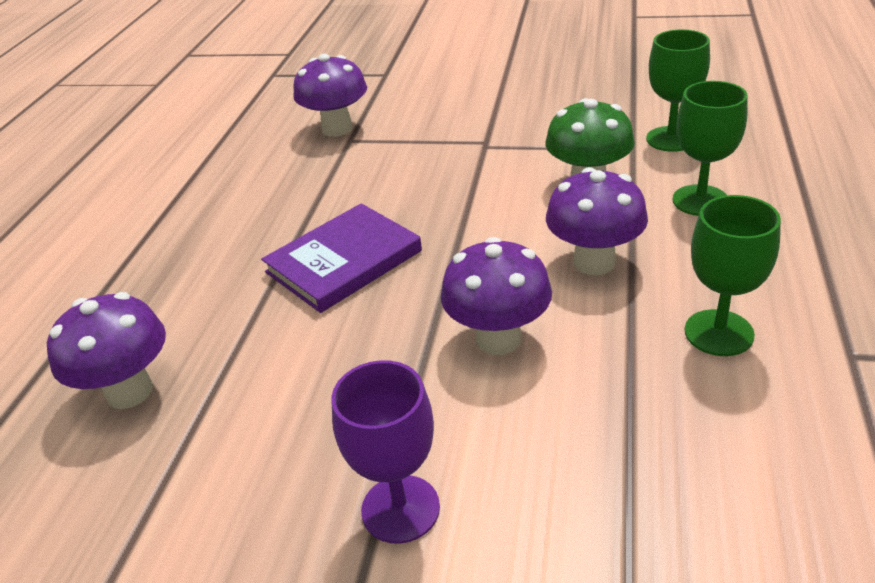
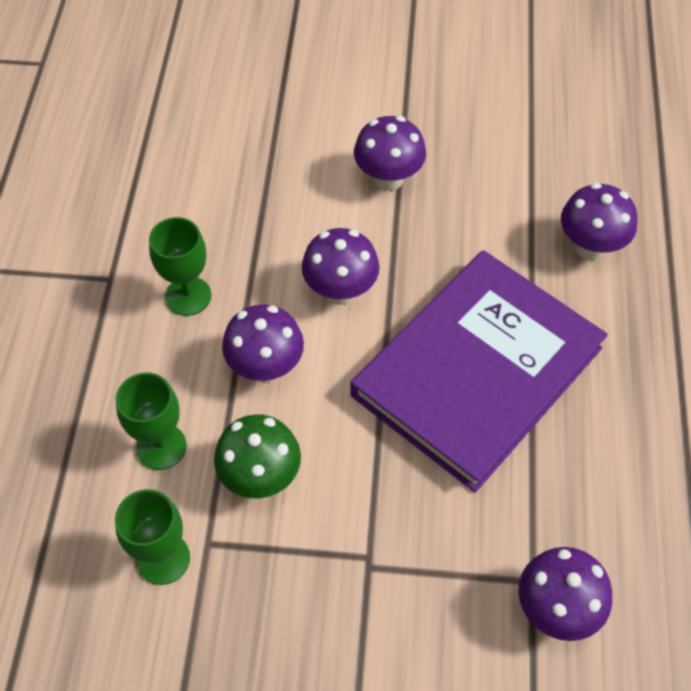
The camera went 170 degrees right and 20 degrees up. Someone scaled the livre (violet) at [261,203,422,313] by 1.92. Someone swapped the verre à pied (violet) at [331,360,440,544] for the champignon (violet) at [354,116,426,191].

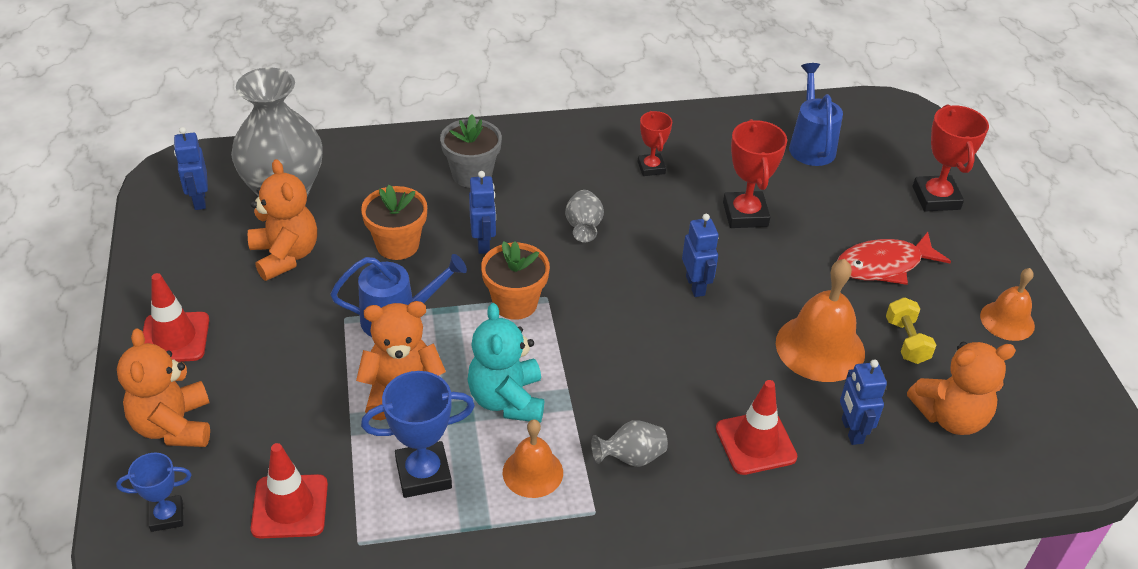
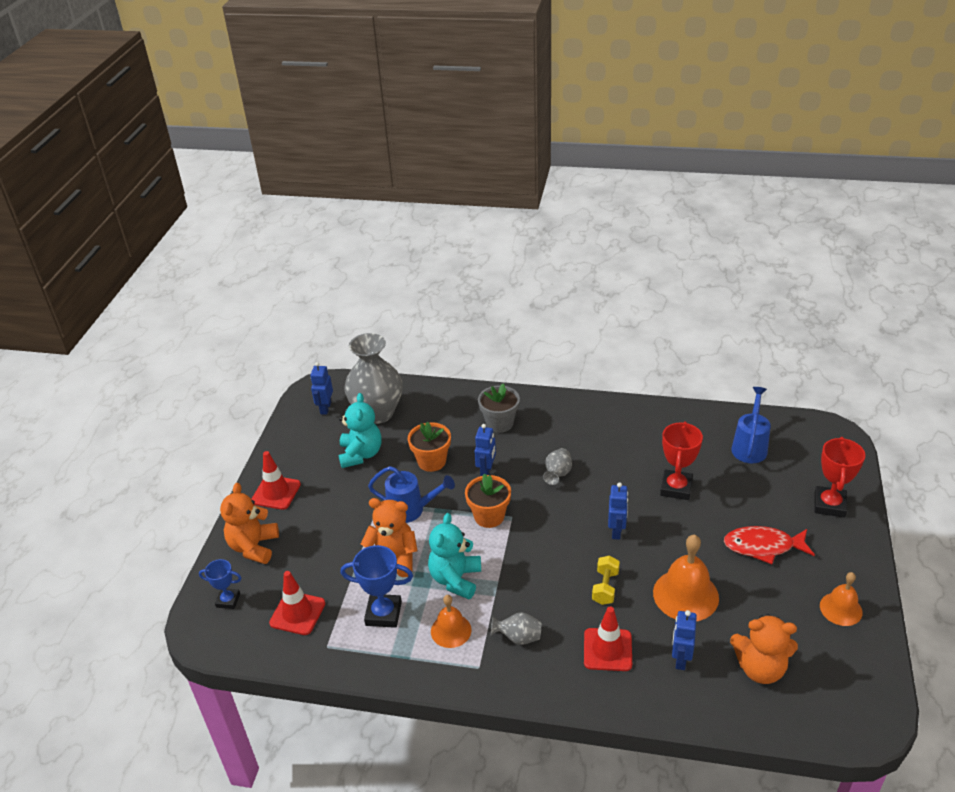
The camera went 25 degrees right and 5 degrees down. Someone repainted the ours en peluche (orange) at [248,159,317,281], which became the ours en peluche (turquoise) at [339,393,382,468]. Someone took away the trophée (rouge) at [637,111,672,176]. Someone carried the haltère (jaune) from [886,297,936,364] to [592,555,620,605].

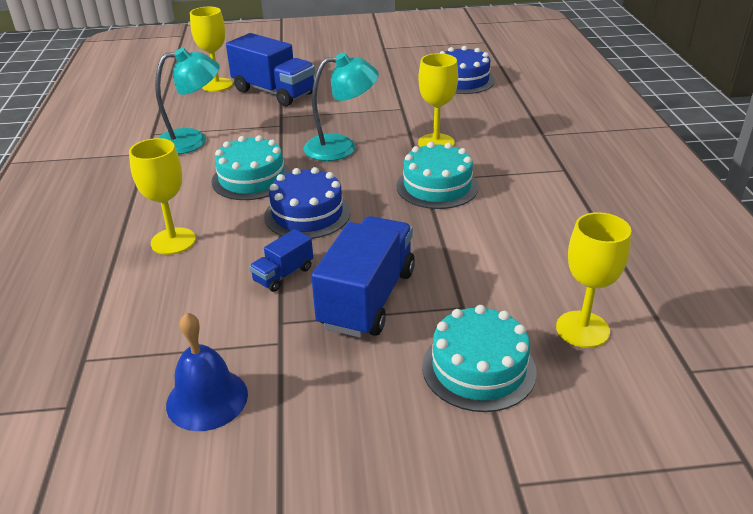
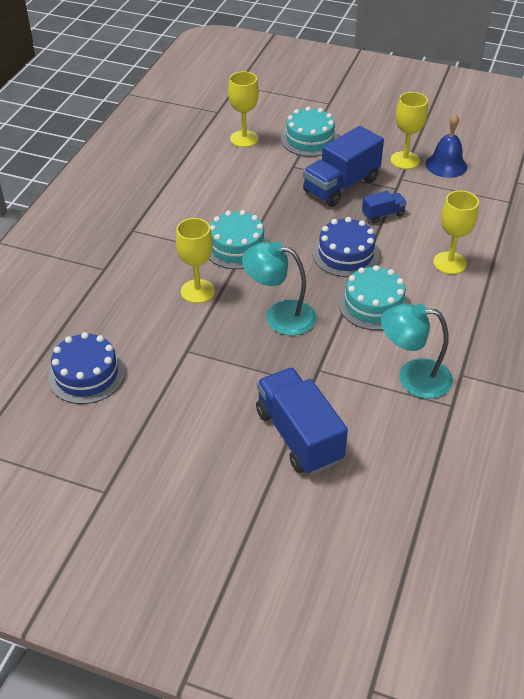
The camera went 155 degrees left and 10 degrees up. Someone carried the verre à pied (jaune) from [190,7,233,92] to [390,92,428,169].

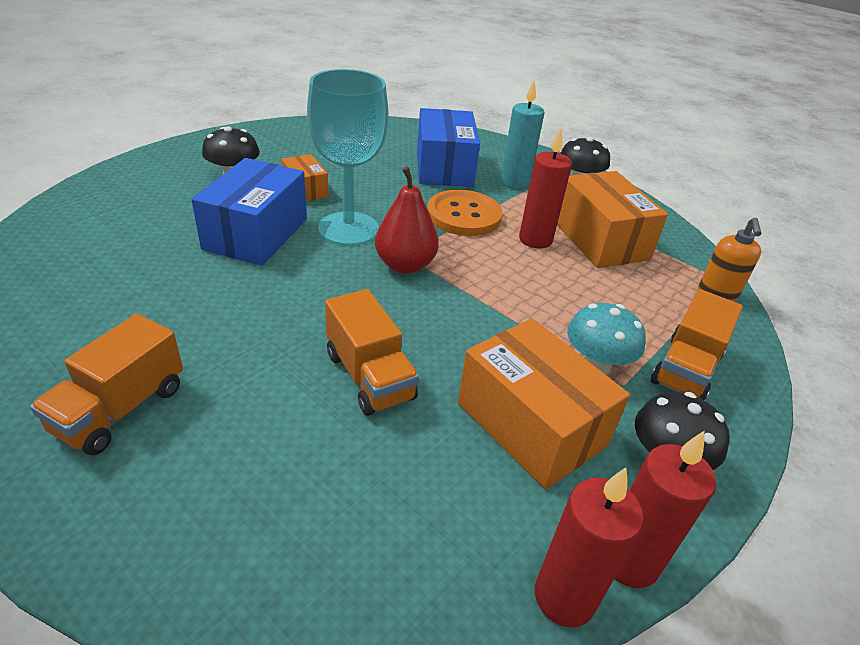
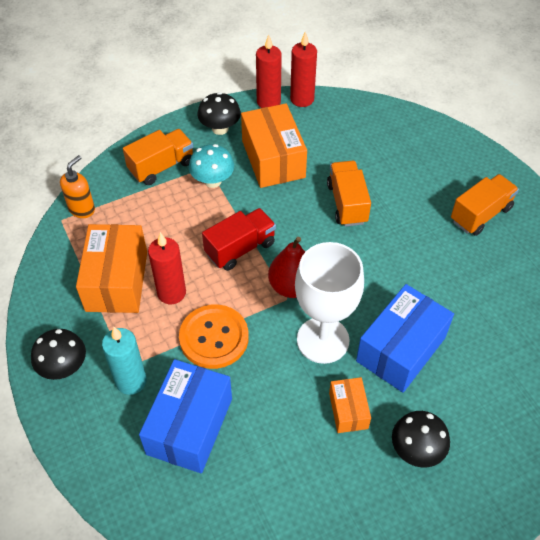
The camera went 155 degrees left and 15 degrees up. Someone repainted the verre à pied (turquoise) at [307,69,388,246], which became the verre à pied (blanc) at [295,242,364,364]. Someone put down the camion (rouge) at [202,208,276,271].

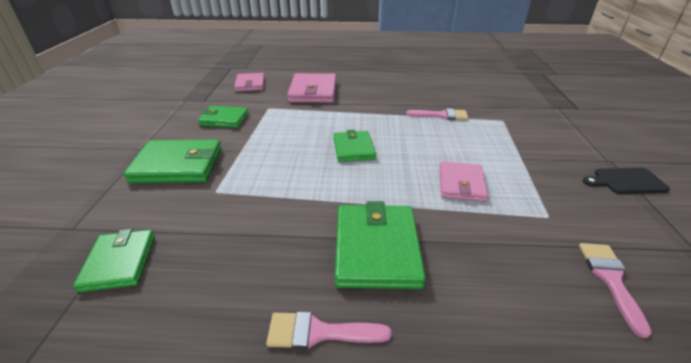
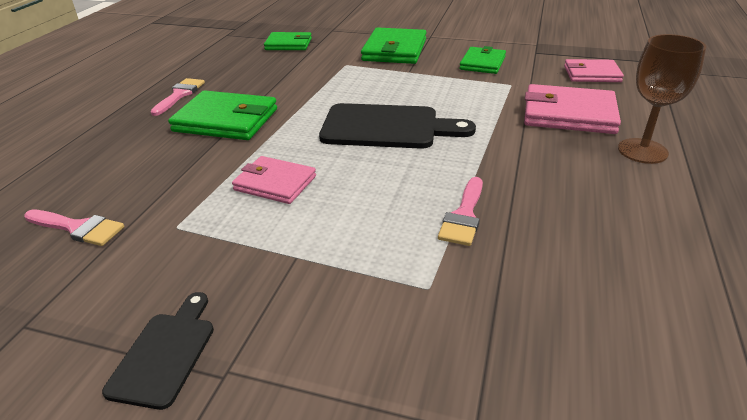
The camera went 105 degrees right and 0 degrees up. Someone swapped the portefeuille (vert) at [334,130,376,162] for the planche à découper (noir) at [319,103,476,149]. Someone put down the verre à pied (marron) at [618,34,706,164].

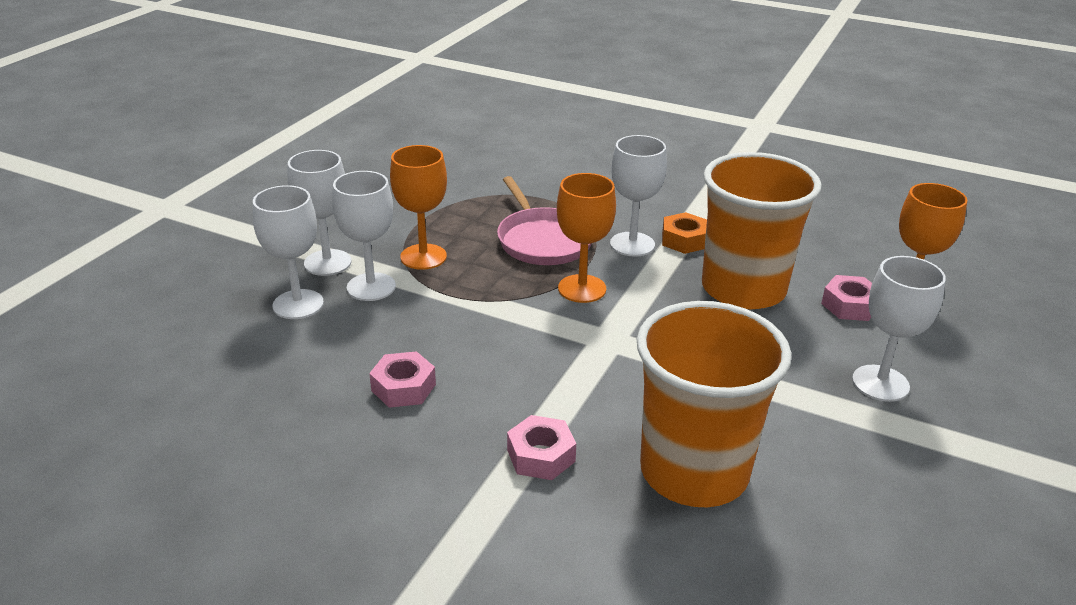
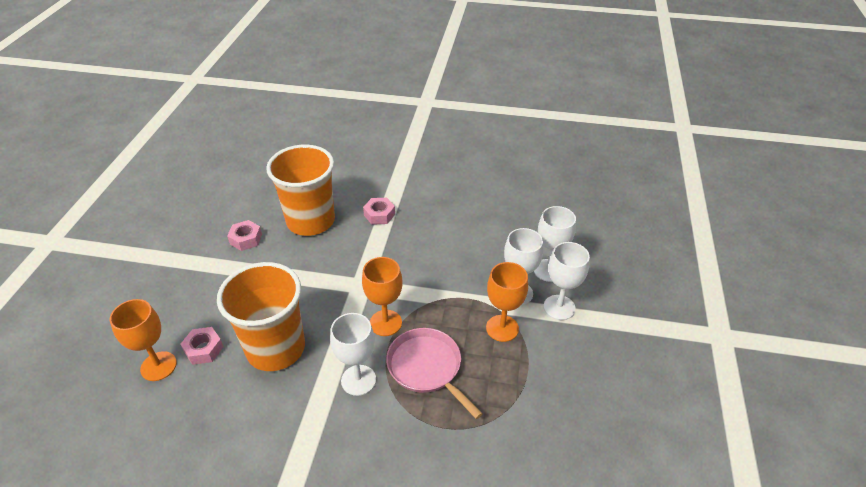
The camera went 165 degrees right and 10 degrees up. Someone carried the écrou (rose) from [369,351,436,408] to [227,220,262,251]. Someone took away the écrou (orange) at [662,212,707,254]. Someone took away the verre à pied (blanc) at [852,256,946,402].

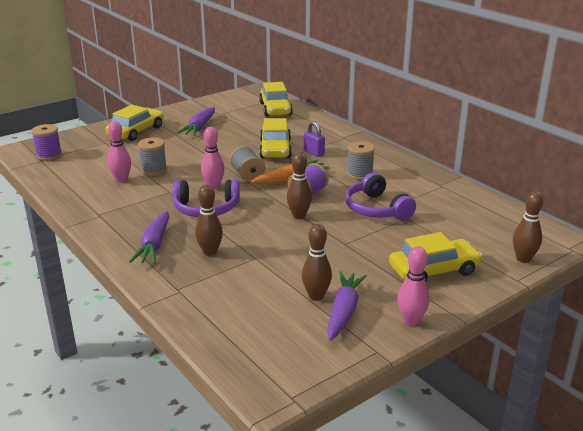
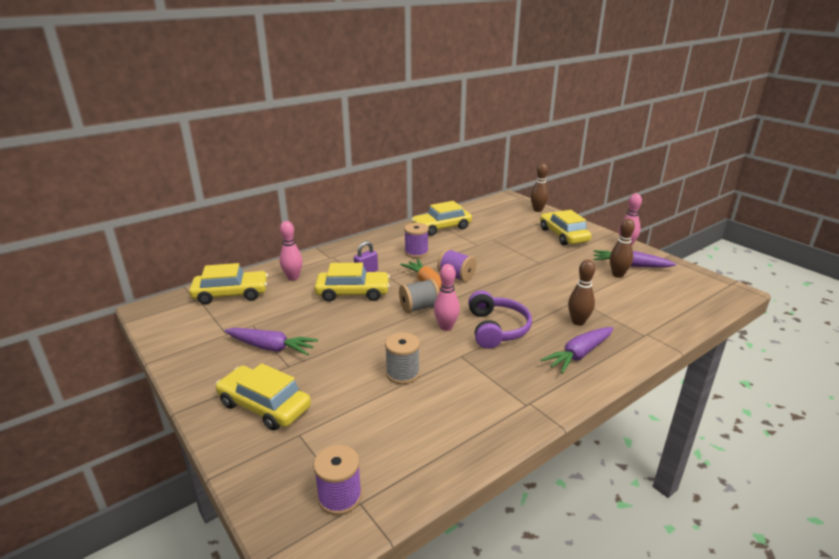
The camera went 90 degrees left and 0 degrees up. Someone carried the quille (rose) from [108,121,131,183] to [280,221,303,280]. Someone rotated the carotte (violet) at [129,211,169,264] by 135 degrees clockwise. Someone took away the quille (marron) at [287,152,312,219]. Someone took away the casque audio (violet) at [345,172,416,220]. Someone repainted the bobine (gris) at [347,141,375,180], which became the bobine (violet) at [404,223,429,258]. Someone put down the voiture (jaune) at [411,201,472,236].

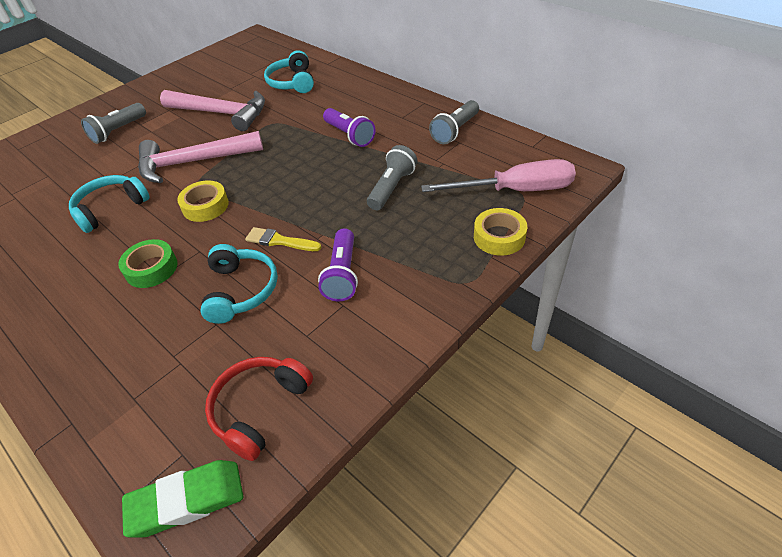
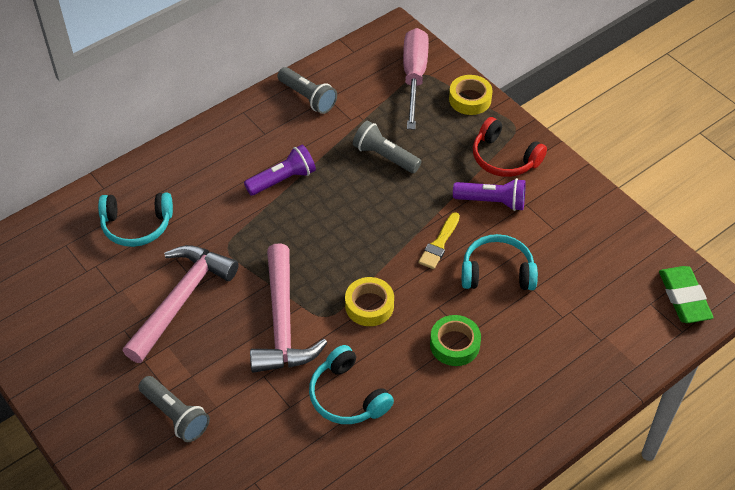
The camera went 85 degrees left and 5 degrees up. Someone carried the casque audio (rouge) from [205,357,313,461] to [473,117,547,177].

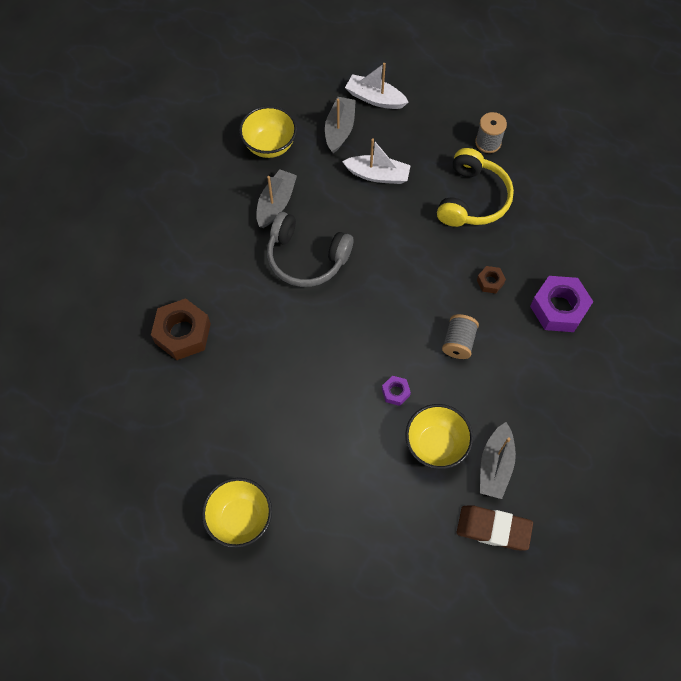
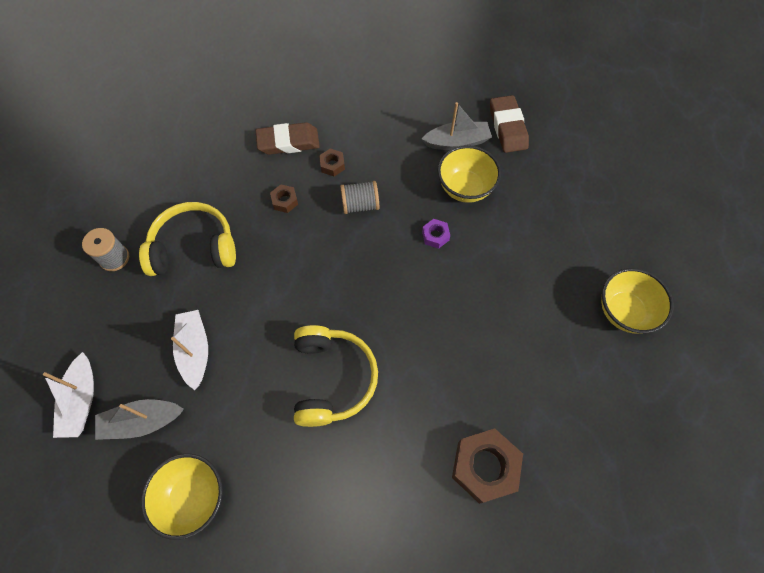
The camera went 115 degrees left and 0 degrees up. Someone took away the bateau (gris) at [256,169,297,228]. Someone repainted the casque audio (gris) at [267,212,353,287], which became the casque audio (jaune) at [294,325,378,427]. Someone swapped the écrou (violet) at [530,276,593,332] for the gomme (marron) at [256,122,320,155]. Someone put down the écrou (marron) at [319,148,345,176].

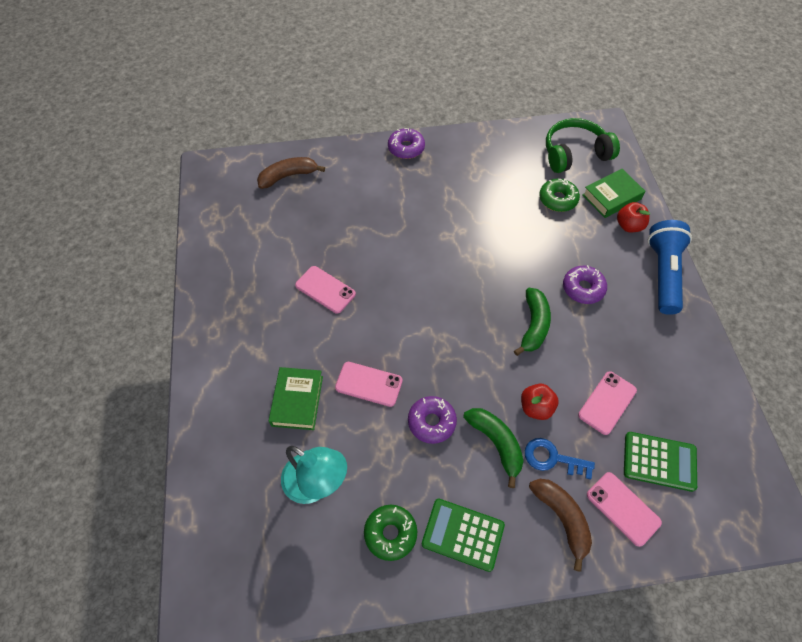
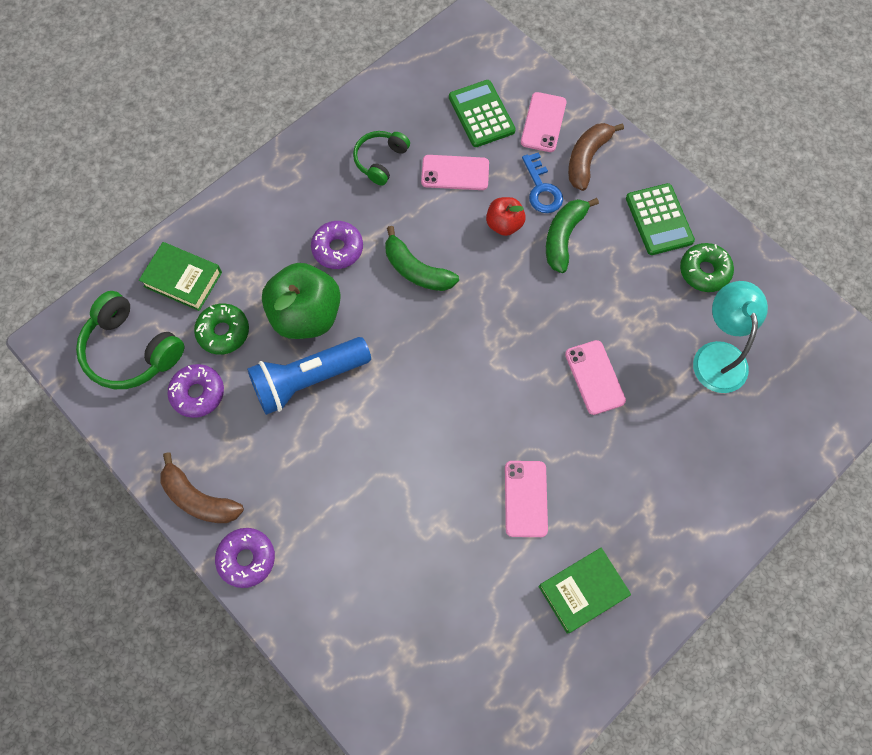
The camera went 125 degrees left and 10 degrees up. Someone carried the banane (marron) from [257,157,325,189] to [160,452,244,523]. Someone carried the livre (vert) from [269,367,323,430] to [538,548,631,634]. Someone carried the beignet (violet) from [408,396,457,444] to [168,364,224,418]. Someone rotated the banane (vert) at [514,288,551,356] by 120 degrees counterclockwise. Someone took away the pomme (rouge) at [617,202,650,232]. Someone carried the lampe de poche (bleu) from [648,220,692,315] to [247,337,371,415]. Someone put down the pomme (vert) at [262,263,341,339]. Someone put down the casque audio (vert) at [353,131,410,186].

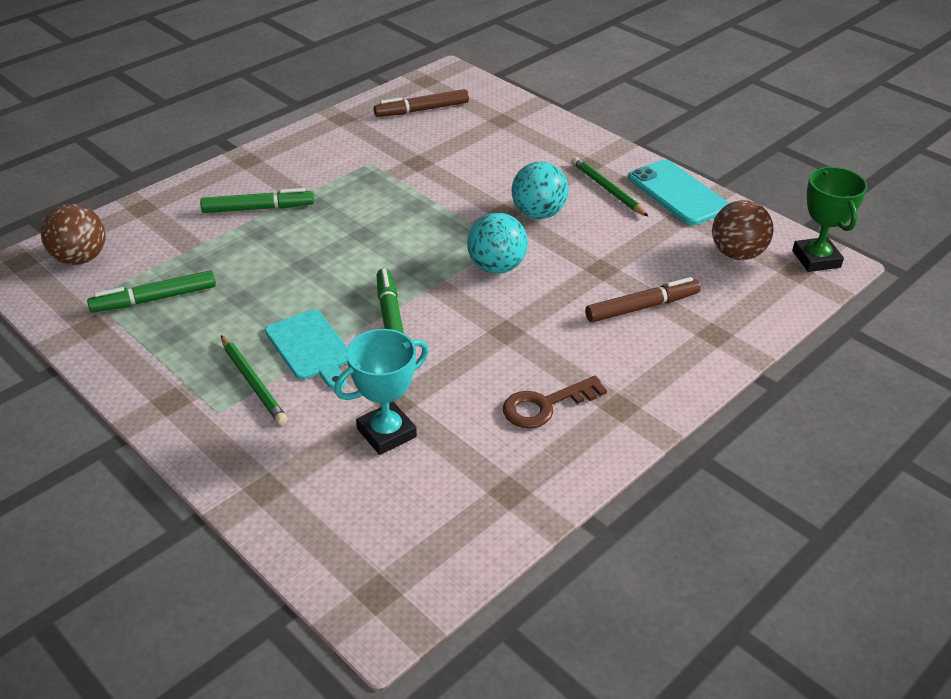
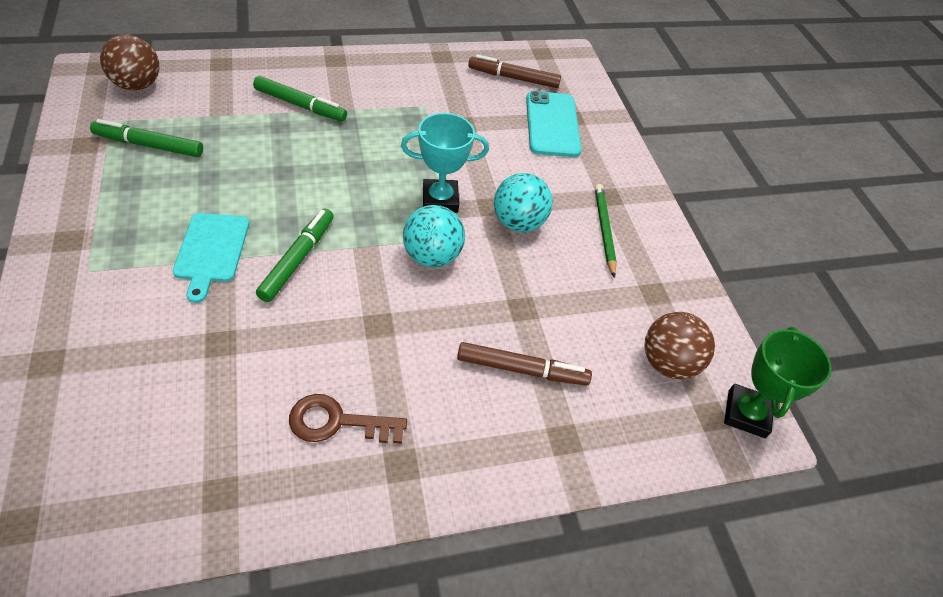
The camera went 25 degrees right and 10 degrees up. Someone took away the crayon (vert) at [221,335,288,425]. Someone carried the trophée (turquoise) from [334,329,429,455] to [401,113,489,213]. Someone carried the téléphone (turquoise) from [628,160,729,225] to [526,91,581,157].

